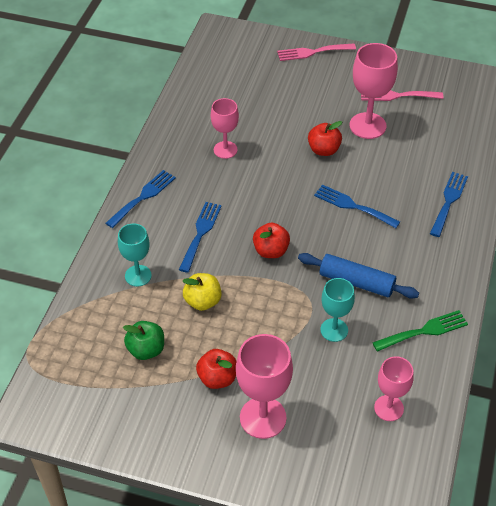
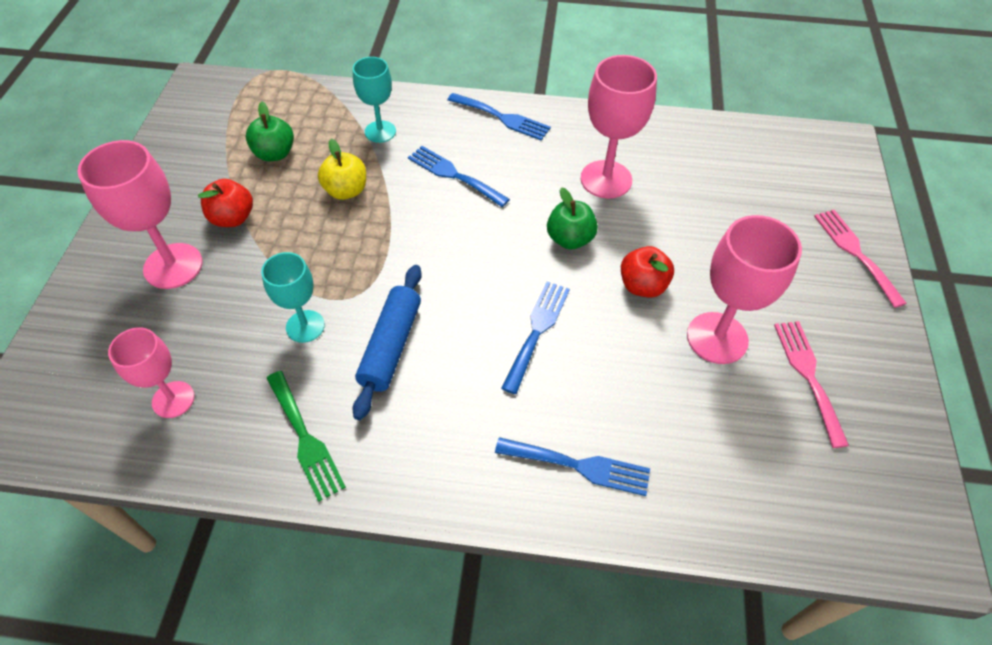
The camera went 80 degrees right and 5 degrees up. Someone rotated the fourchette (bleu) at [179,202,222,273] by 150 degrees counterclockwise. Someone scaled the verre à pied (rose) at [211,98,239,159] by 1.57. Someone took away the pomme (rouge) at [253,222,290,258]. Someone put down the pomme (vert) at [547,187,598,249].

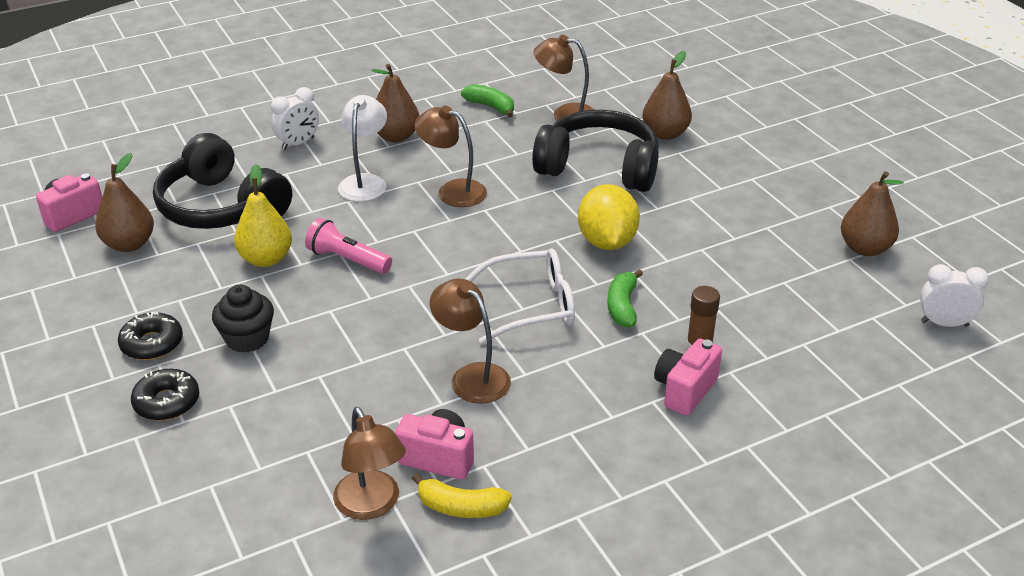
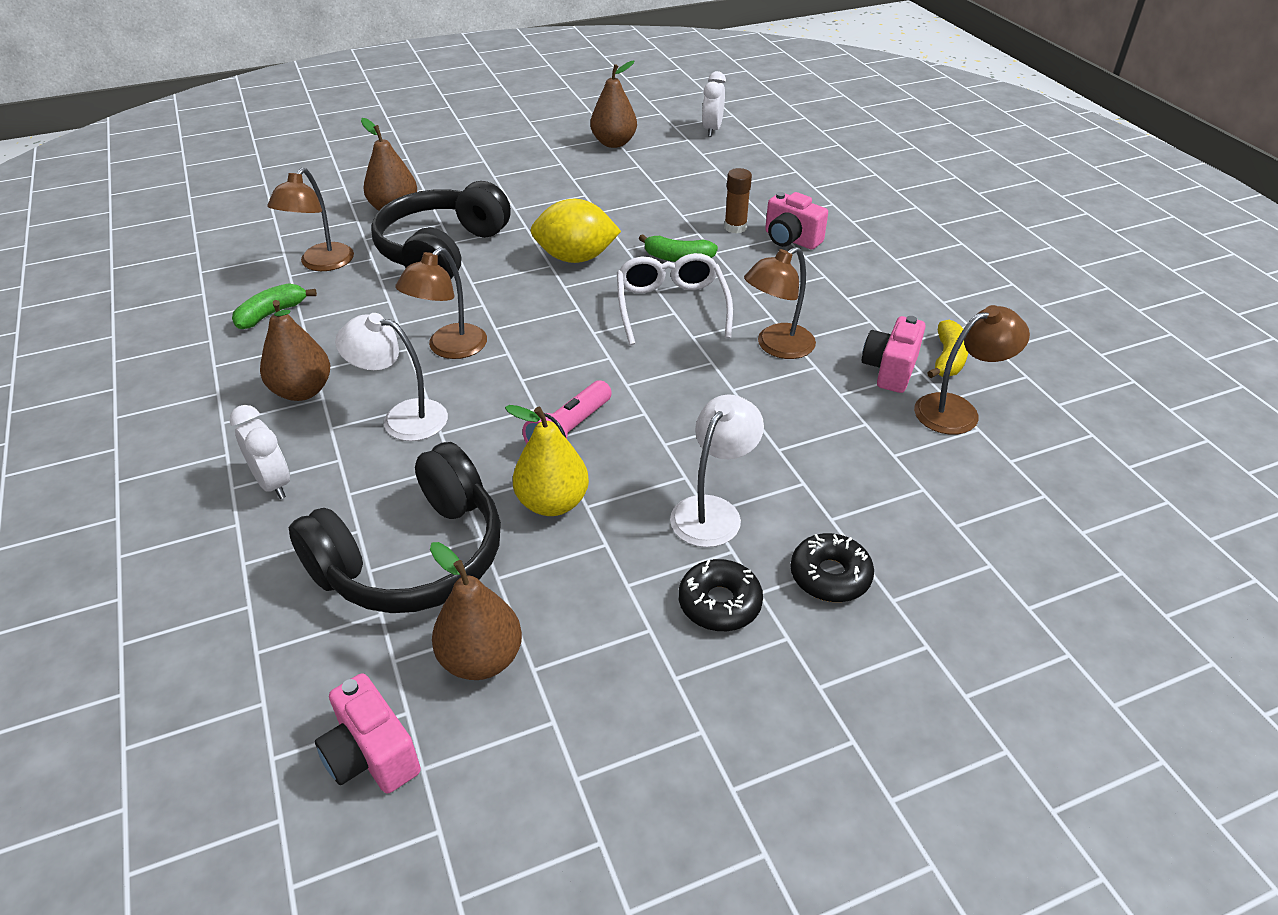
The camera went 85 degrees left and 5 degrees up. Someone swapped the muffin (noir) at [212,285,274,353] for the lampe (blanc) at [670,395,764,547].

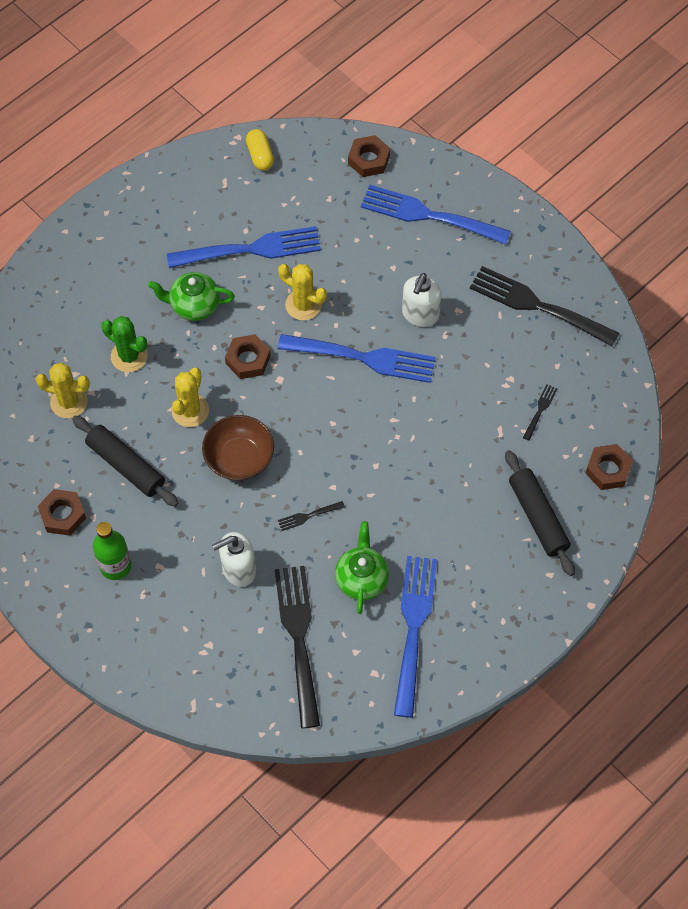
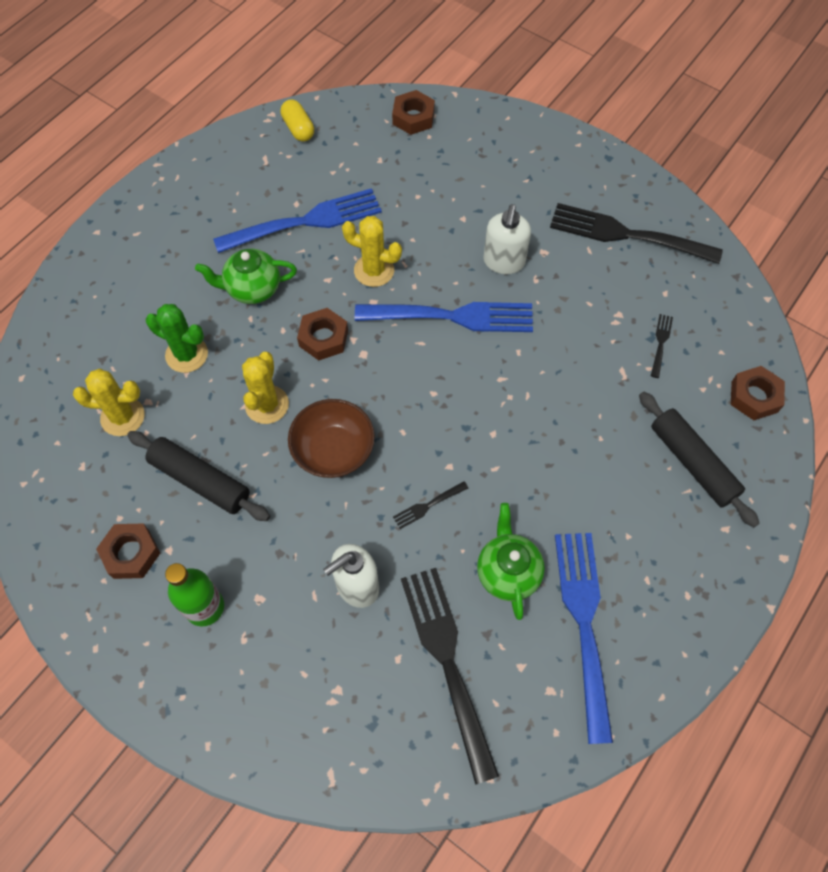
The camera went 10 degrees left and 0 degrees up. Someone took away the fourchette (bleu) at [361,185,511,245].

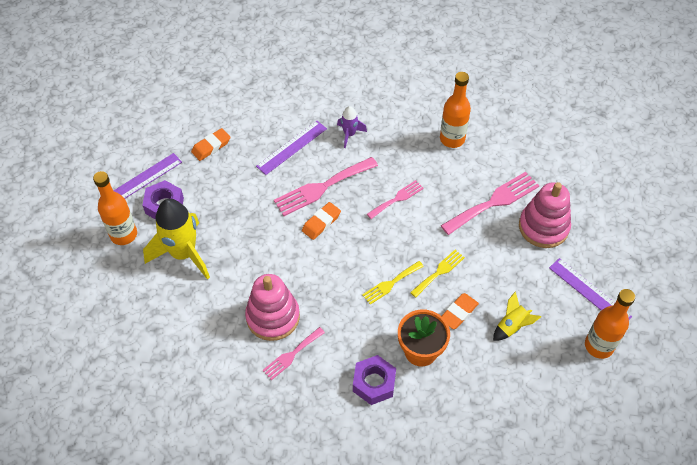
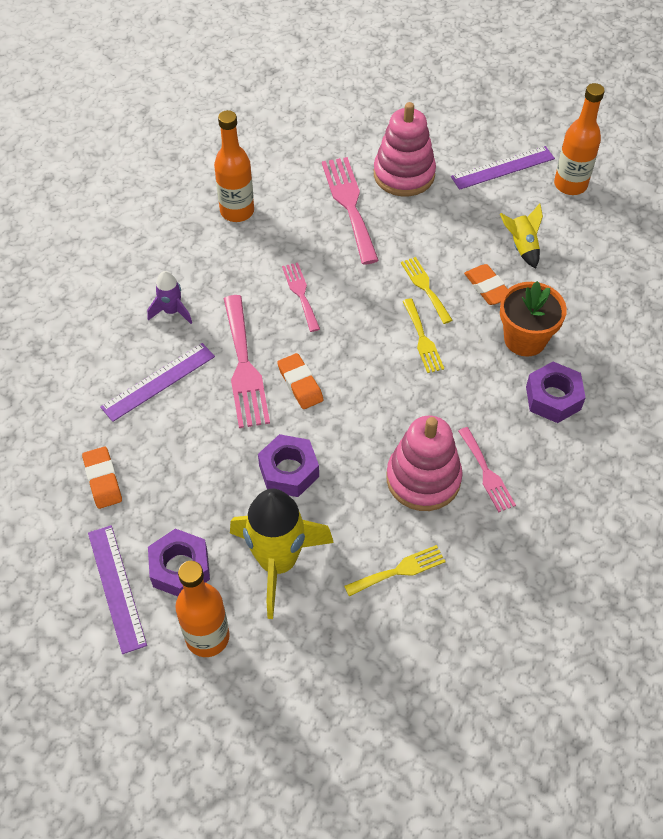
The camera went 70 degrees left and 0 degrees up. Someone rotated the règle (violet) at [256,121,327,175] by 75 degrees clockwise. Someone put down the écrou (violet) at [258,434,319,497]. Someone put down the fourchette (jaune) at [344,545,446,596].

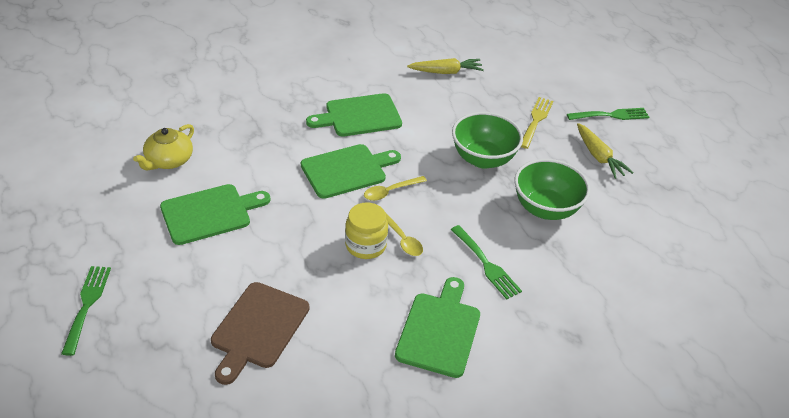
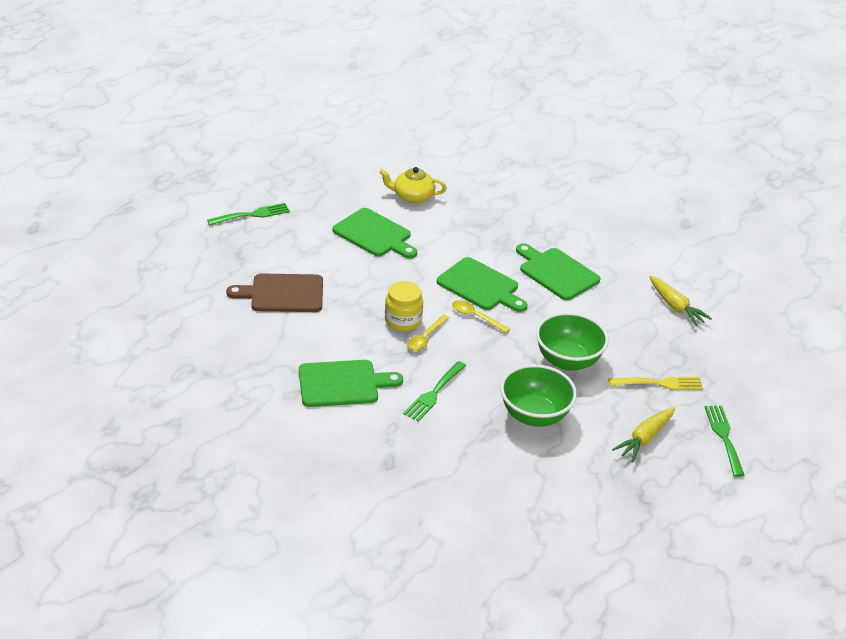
The camera went 65 degrees right and 5 degrees down. Someone rotated the fourchette (vert) at [567,108,649,120] by 150 degrees counterclockwise.

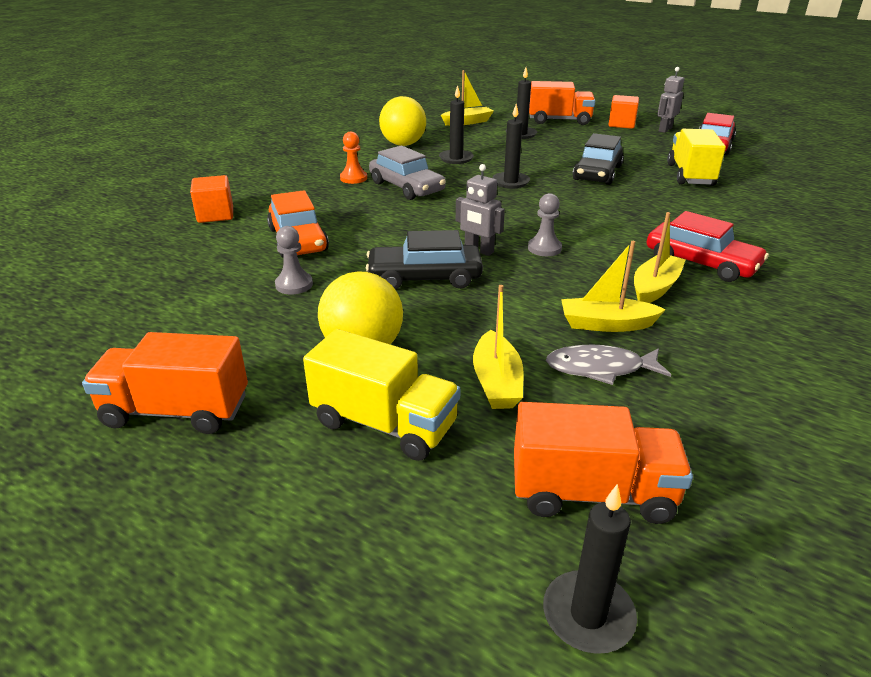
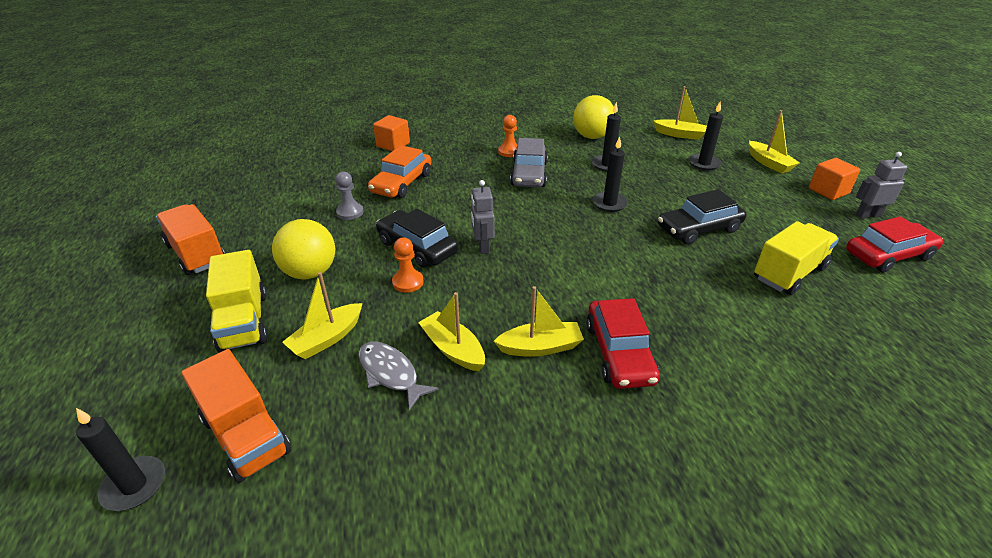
The camera went 45 degrees right and 5 degrees up. Someone took away the pion (gris) at [528,193,562,256]. Someone swapped the camion (orange) at [529,81,595,125] for the bateau (jaune) at [749,110,800,174]. Someone put down the pion (orange) at [392,237,424,293].

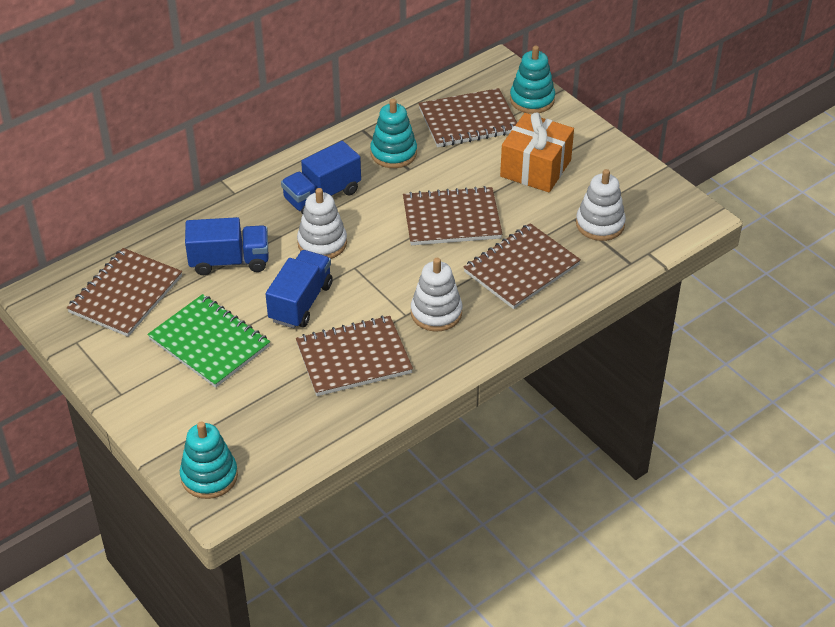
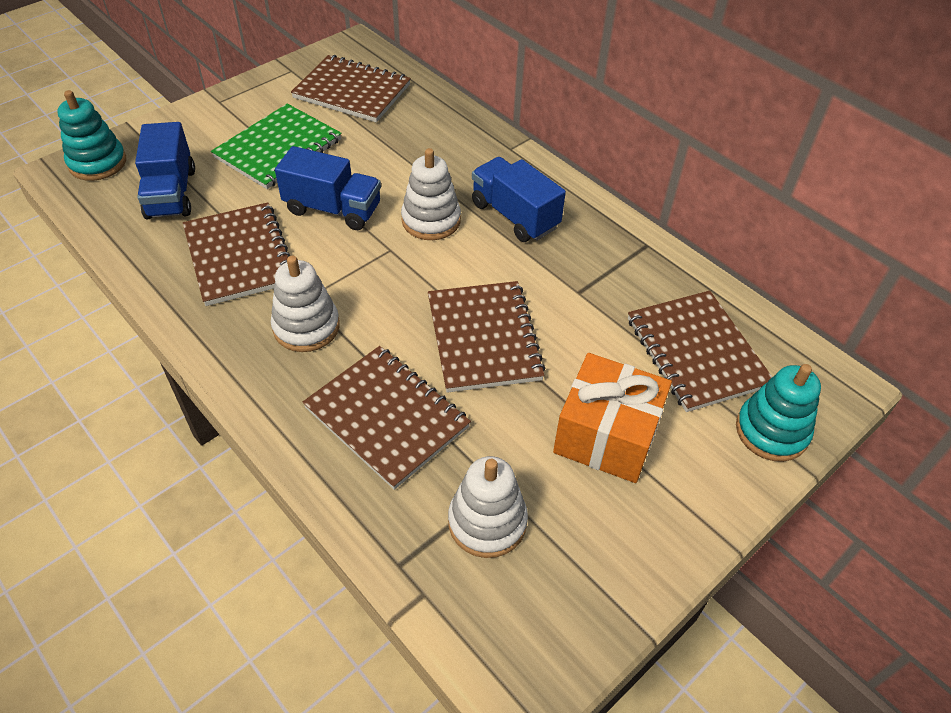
The camera went 85 degrees right and 5 degrees up. Someone carried the camion (bleu) from [185,217,269,275] to [135,122,195,219]. Someone took away the jouet à empiler (turquoise) at [370,99,417,168].

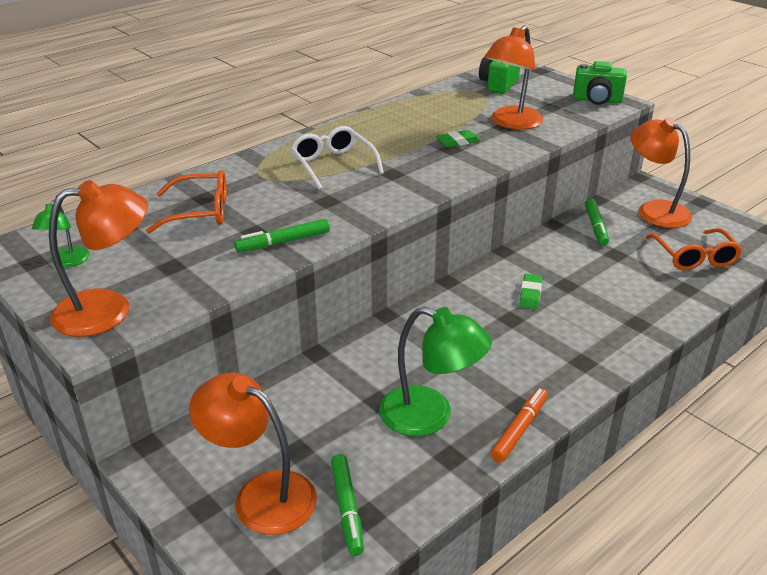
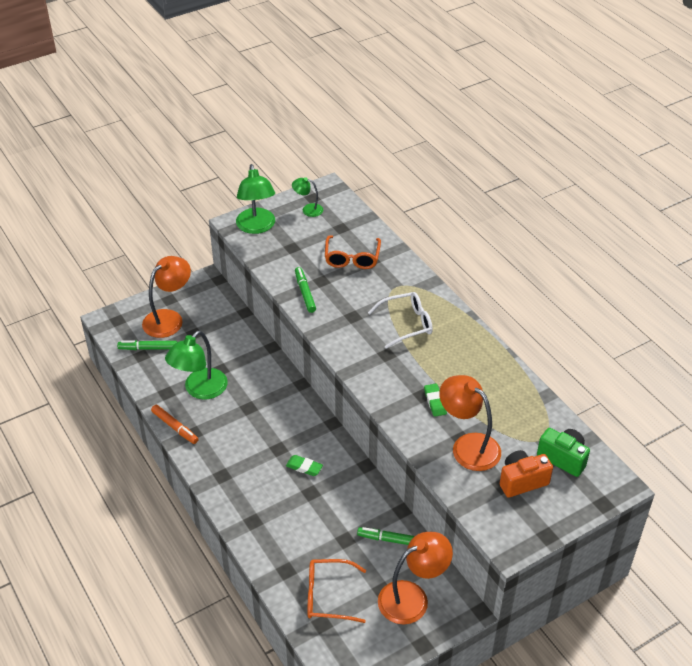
The camera went 100 degrees right and 10 degrees up. Someone repainted the lampe (orange) at [49,180,148,337], which became the lampe (vert) at [236,164,275,234]. Someone took away the appareil photo (vert) at [573,61,627,105]. Someone put down the appareil photo (orange) at [500,450,553,497].

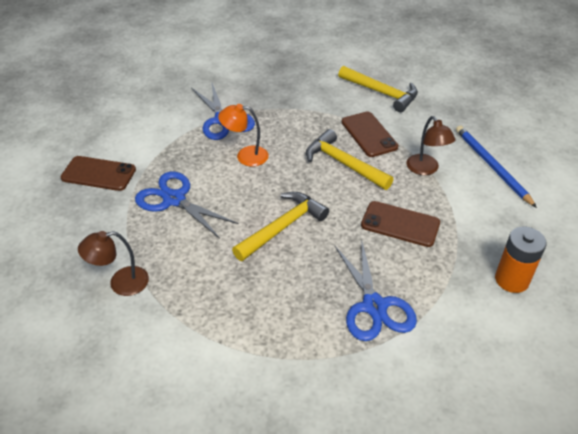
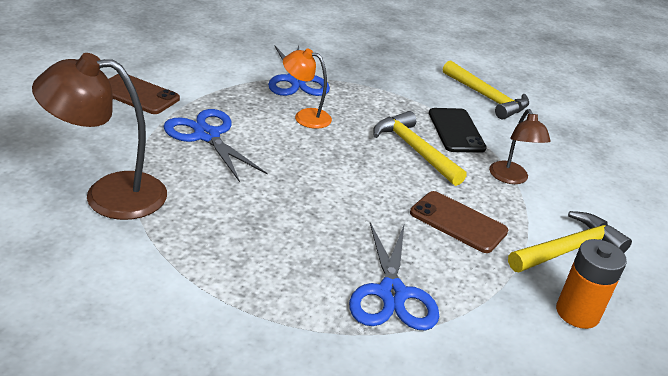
The camera went 10 degrees right and 10 degrees down. Someone scaled the lampe (marron) at [78,231,149,296] by 1.72. Someone carried the marteau (jaune) from [232,192,329,261] to [508,211,632,272]. Someone repainted the téléphone (marron) at [342,111,398,157], which became the téléphone (noir) at [429,108,487,153]. Someone took away the crayon (bleu) at [456,125,537,208].

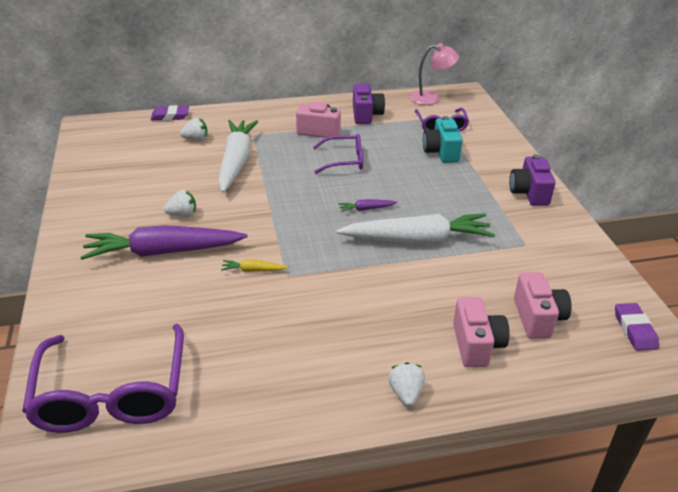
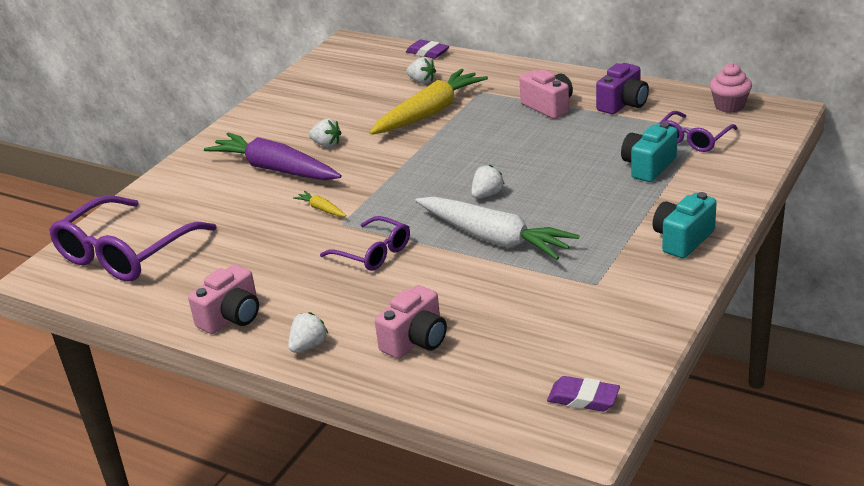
The camera went 45 degrees right and 5 degrees down. Someone repainted the carotte (blanc) at [218,120,258,193], which became the carotte (jaune) at [370,69,488,135]. Someone carried the lunettes (violet) from [313,134,363,174] to [320,216,410,271]. Someone swapped the carotte (violet) at [338,199,397,212] for the fraise (blanc) at [471,165,505,198]. Someone swapped the lampe (rose) at [410,43,459,105] for the muffin (rose) at [710,63,752,113]. Someone repainted the appareil photo (violet) at [509,154,555,206], which became the appareil photo (turquoise) at [653,192,717,259]. Someone carried the appareil photo (rose) from [514,272,572,339] to [188,264,259,334]. Someone rotated the gomme (violet) at [615,303,659,351] by 75 degrees clockwise.

